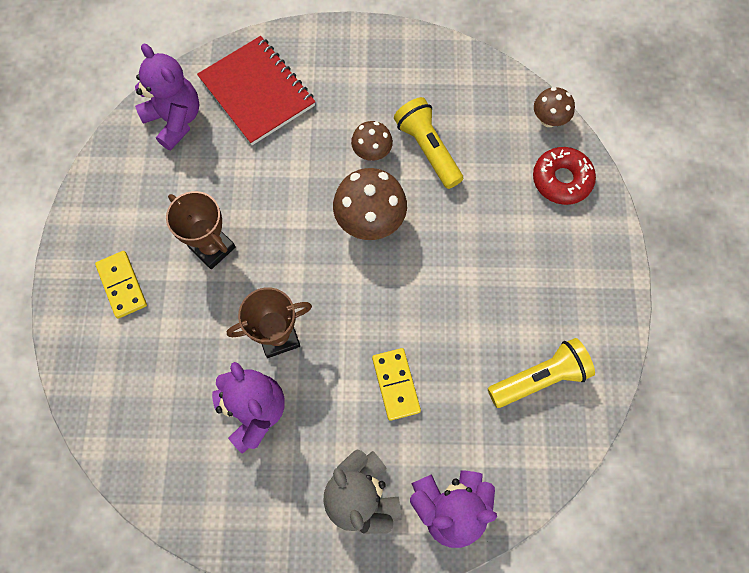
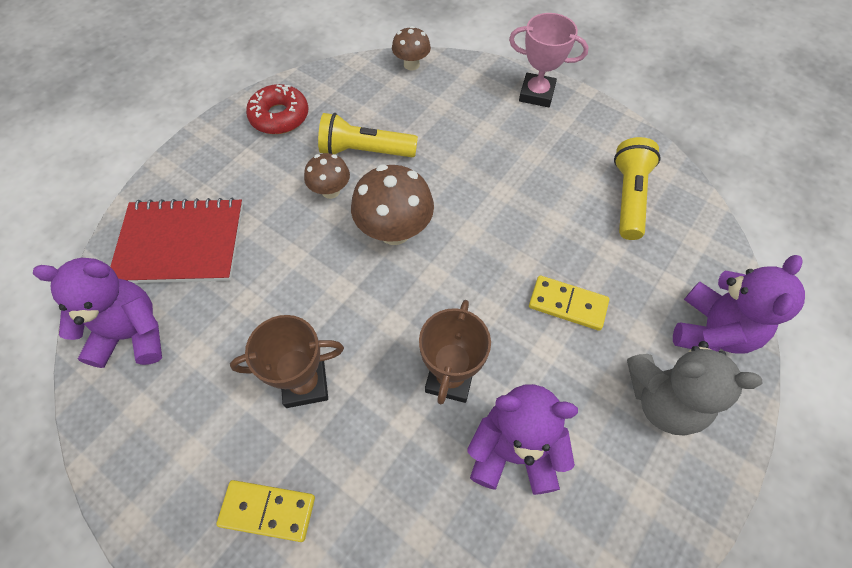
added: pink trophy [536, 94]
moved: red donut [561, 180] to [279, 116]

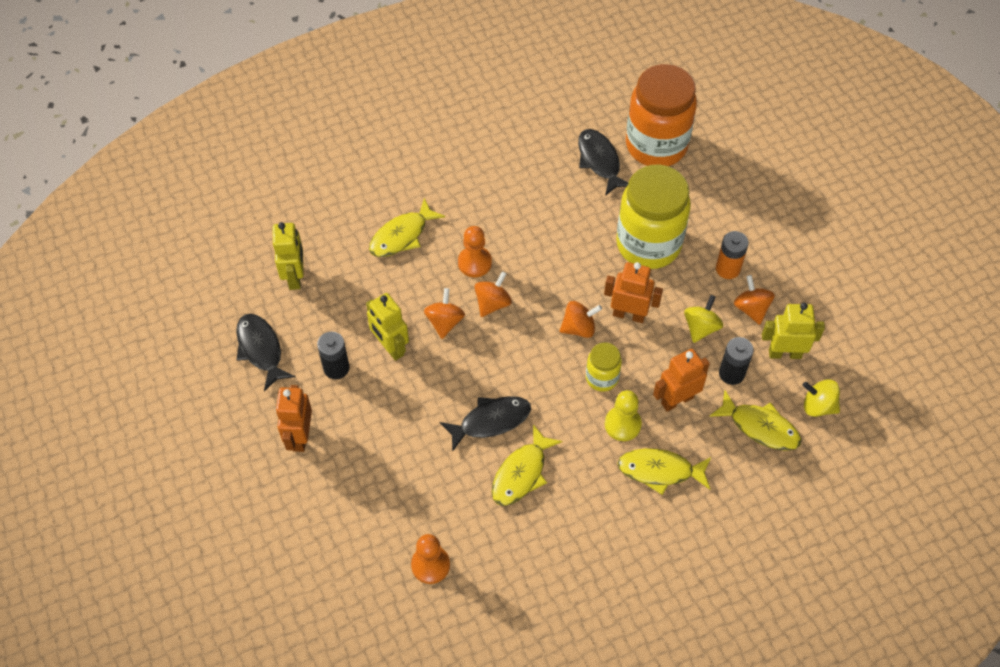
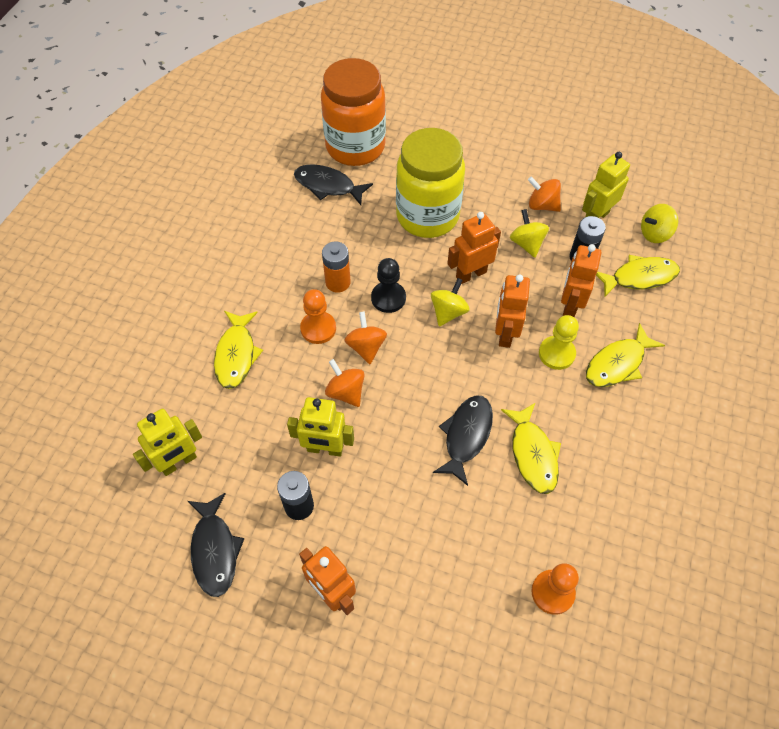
added: black pawn [388, 298]
moved: orange battery [727, 269] to [338, 282]
replaced: yellow jar [602, 378] to orange robot [505, 333]
recoloured: orange spinning top [579, 328] to yellow spinning top [448, 312]
turned: black fish [261, 349] = [215, 550] 120 degrees counterclockwise; yellow robot [295, 276] = [179, 462] 105 degrees clockwise

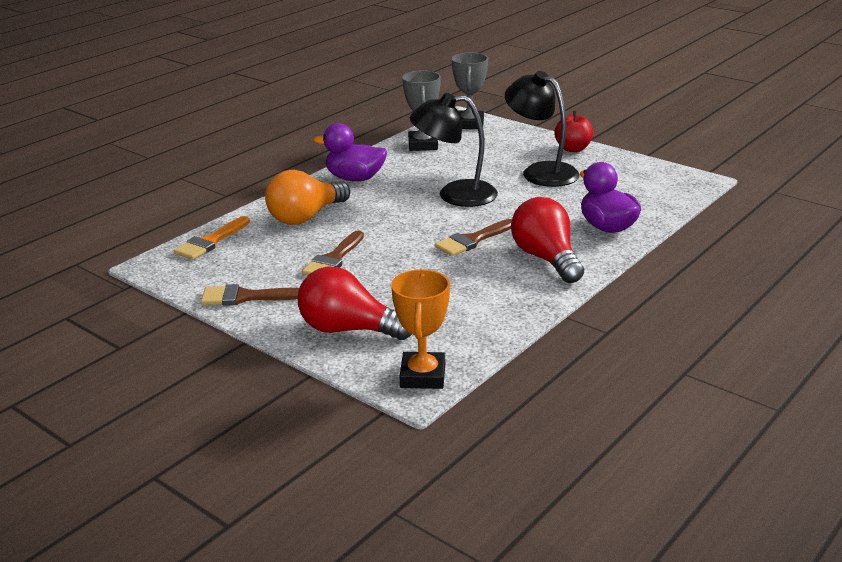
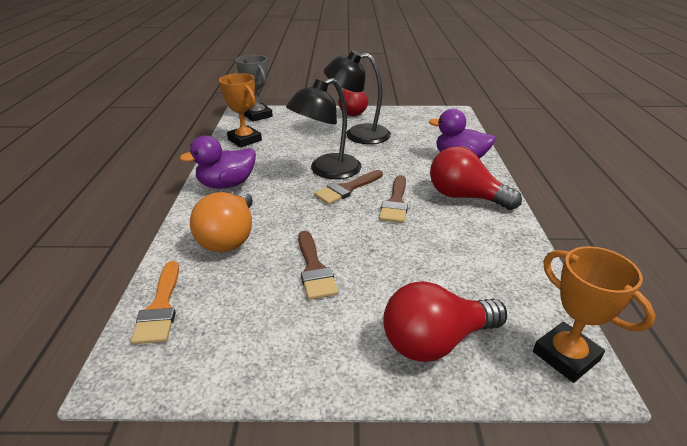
moved: brown brush [245, 297] to [346, 189]
recoloured: grey trophy [423, 145] to orange trophy [244, 140]

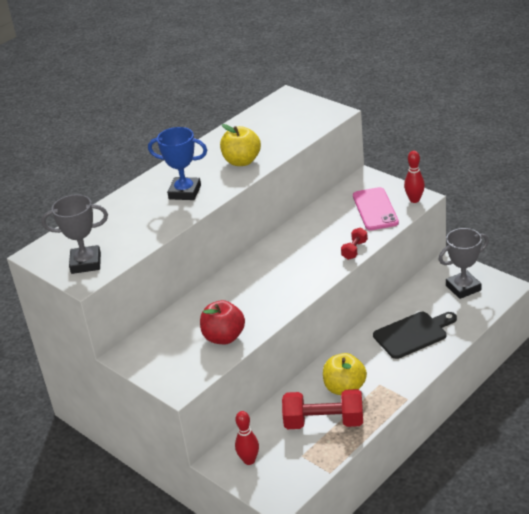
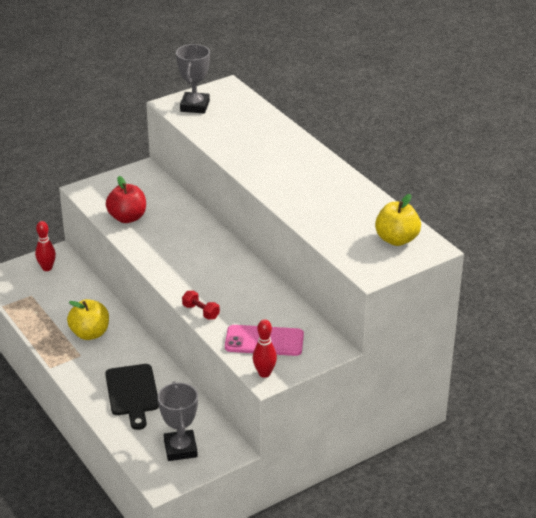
removed: blue trophy [185, 192]; red dumbbell [324, 422]
moved: yellow apple [242, 161] to [396, 239]

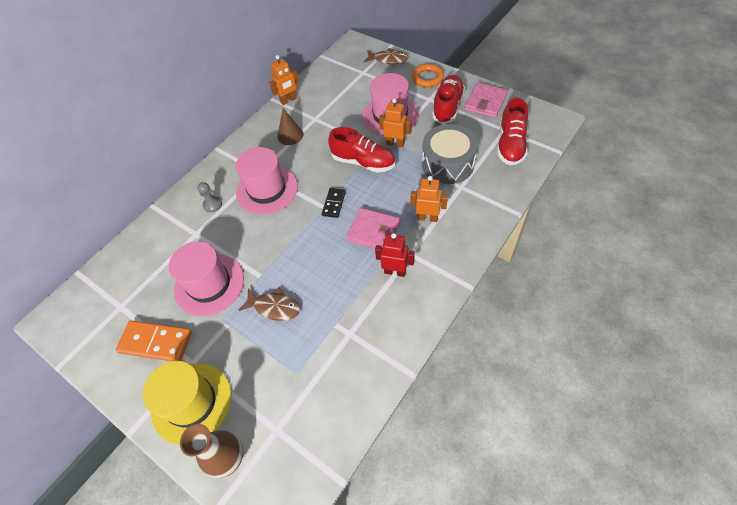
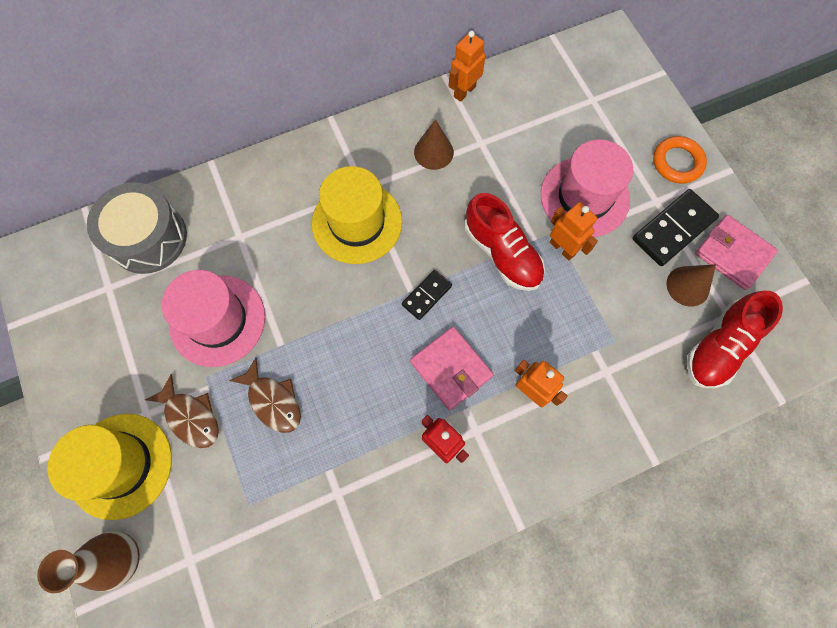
removed: orange domino [156, 342]; grey pawn [212, 204]
added: brown cone [688, 286]
moved: brown fish [388, 60] to [191, 416]; grey drum [447, 164] to [148, 238]
replaced: red shoe [447, 107] to black domino [673, 229]
recoloured: pink hat [267, 190] to yellow hat [357, 222]
turned: orange robot [288, 100] = [464, 91] 135 degrees clockwise; pink wallet [485, 102] = [733, 254] 75 degrees clockwise

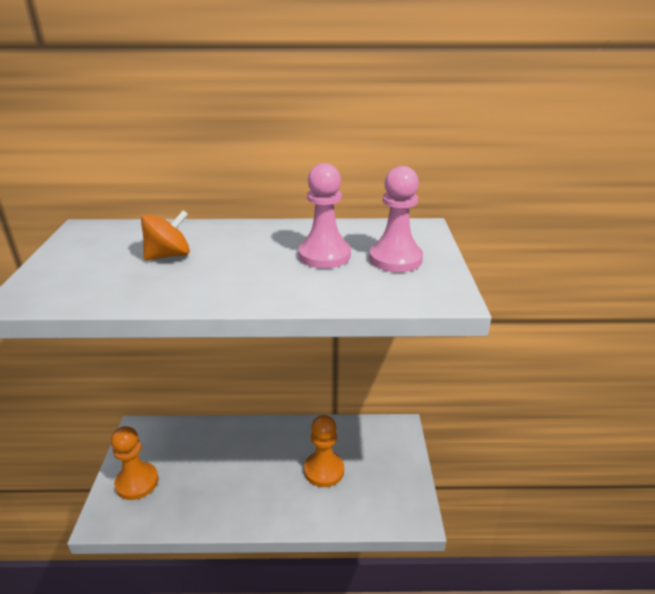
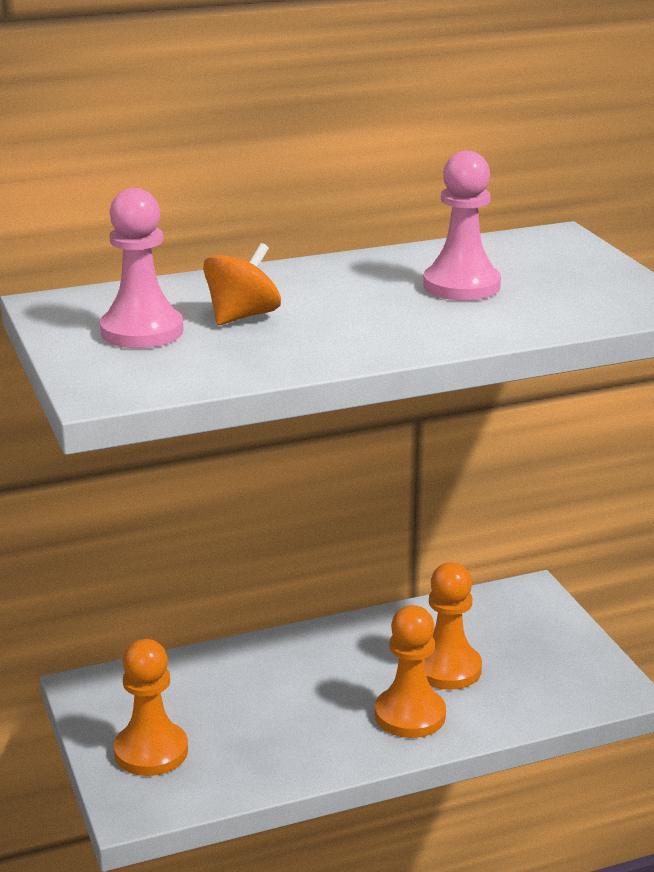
added: orange pawn [410, 715]
moved: pink pawn [395, 259] to [142, 331]

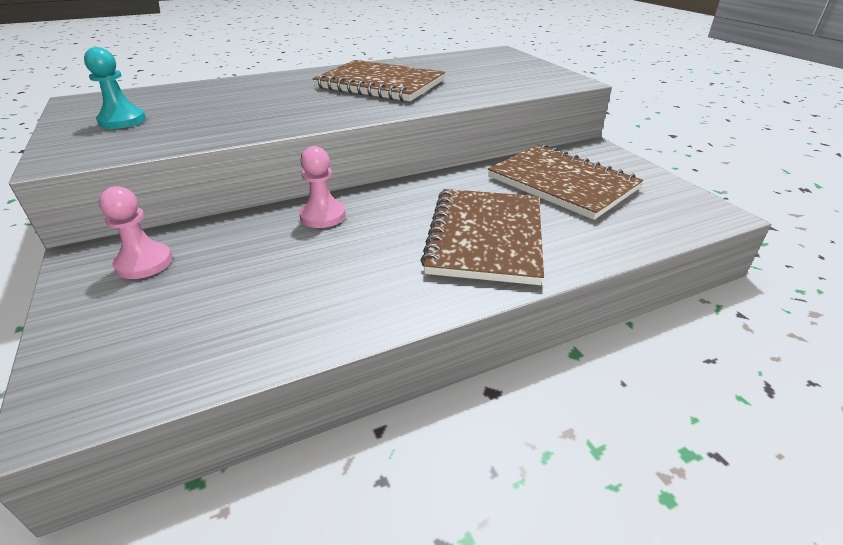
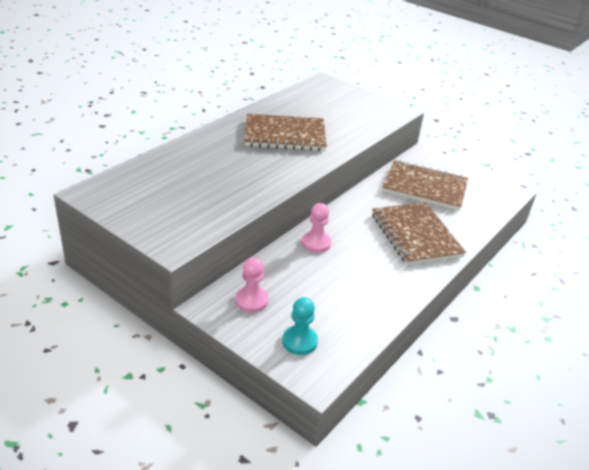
moved: turquoise pawn [122, 121] to [299, 341]

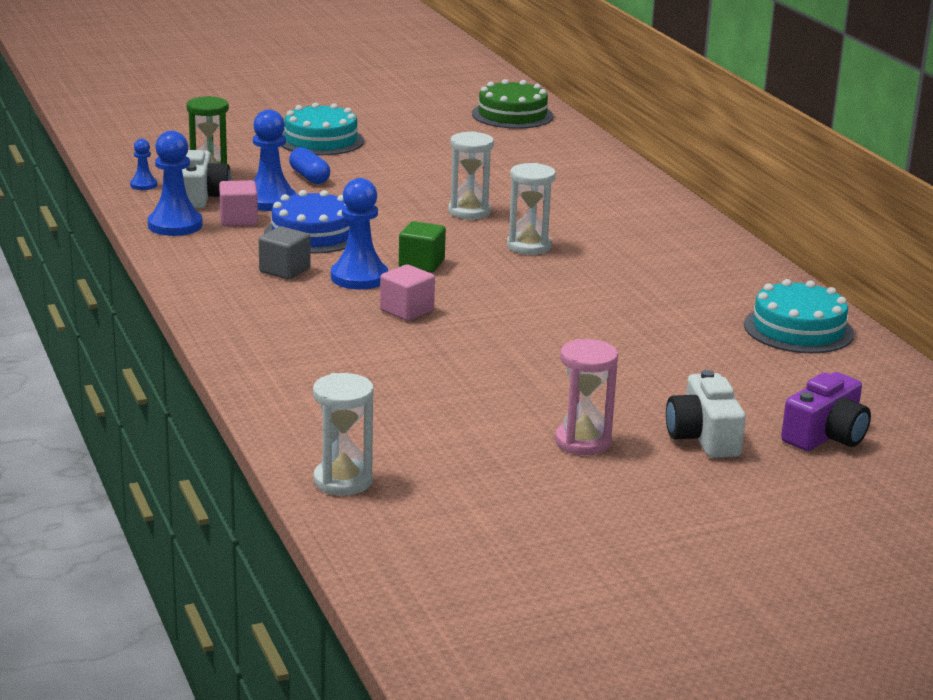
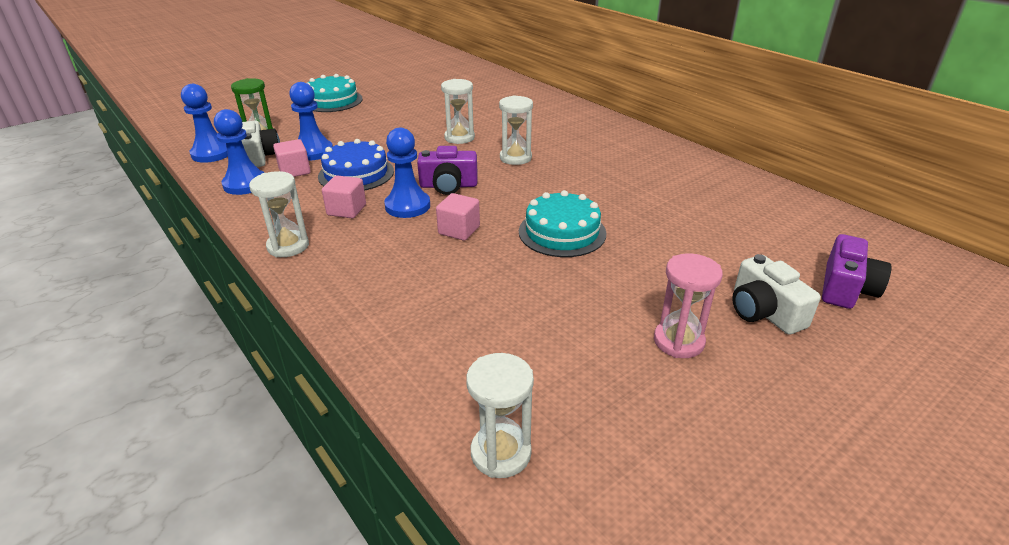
removed: blue capsule [309, 177]; green cake [512, 115]
added: white hourglass [288, 246]
moved: turquoise cake [798, 329] to [562, 232]
replaced: green cube [421, 264] to purple camera [448, 186]
recoloured: grey cube [284, 270] to pink cube [346, 210]
resized: blue pawn [143, 185] = [212, 154] x1.92

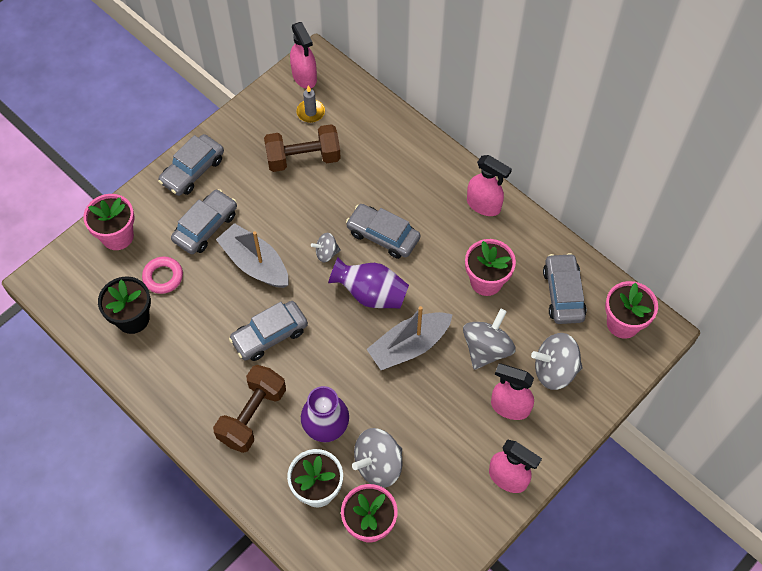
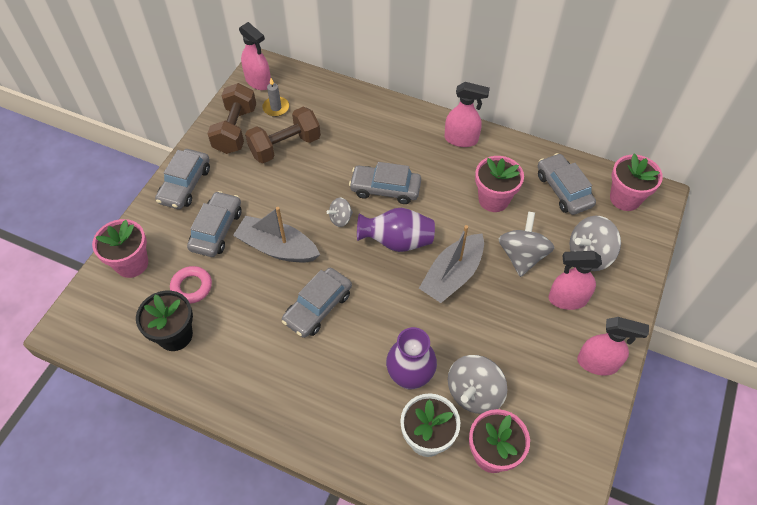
moved: brown dumbbell [252, 415] to [235, 130]

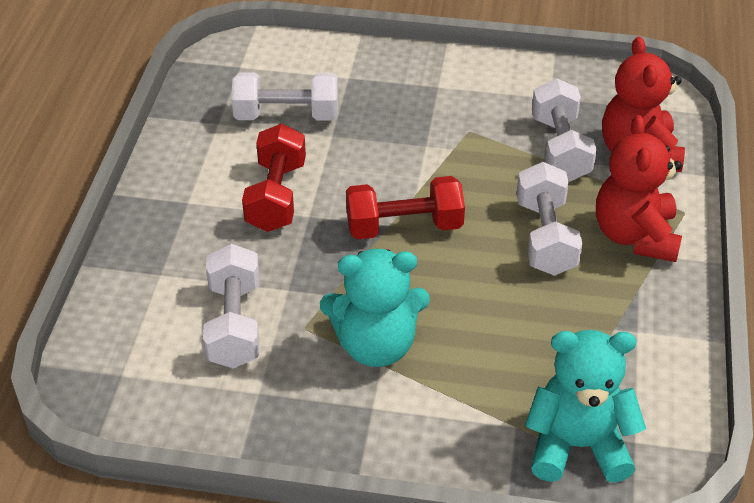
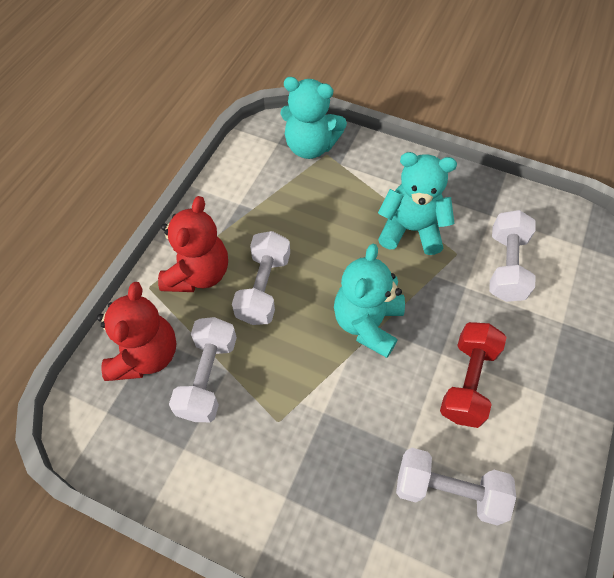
replaced: red dumbbell [404, 227] to turquoise teddy bear [367, 323]

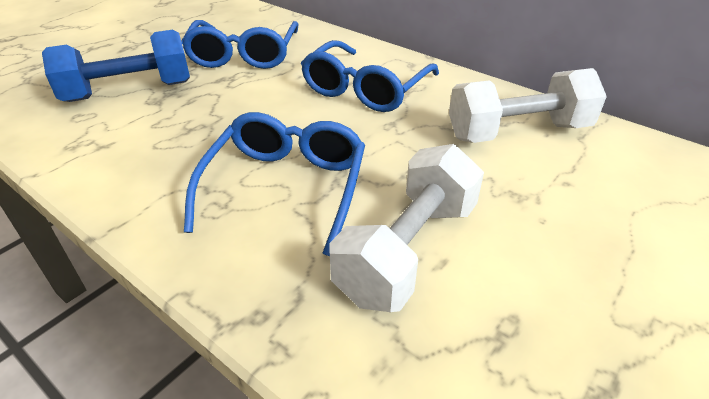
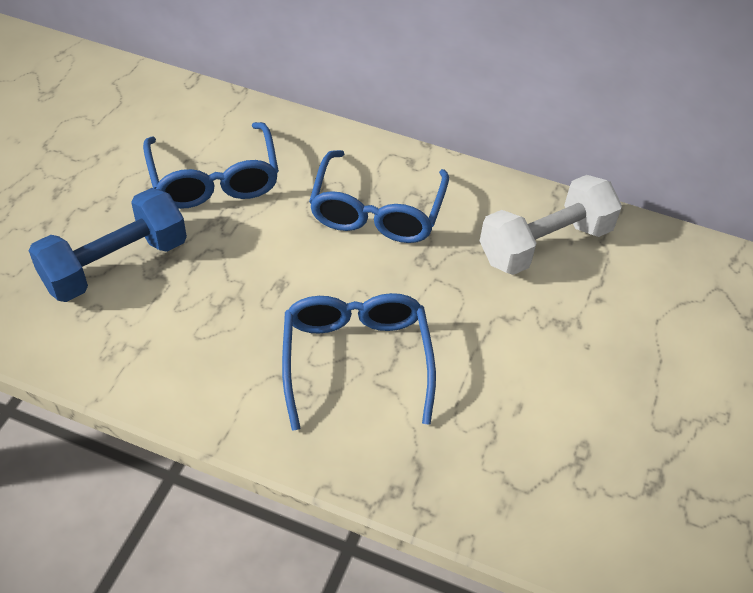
removed: white dumbbell [408, 250]

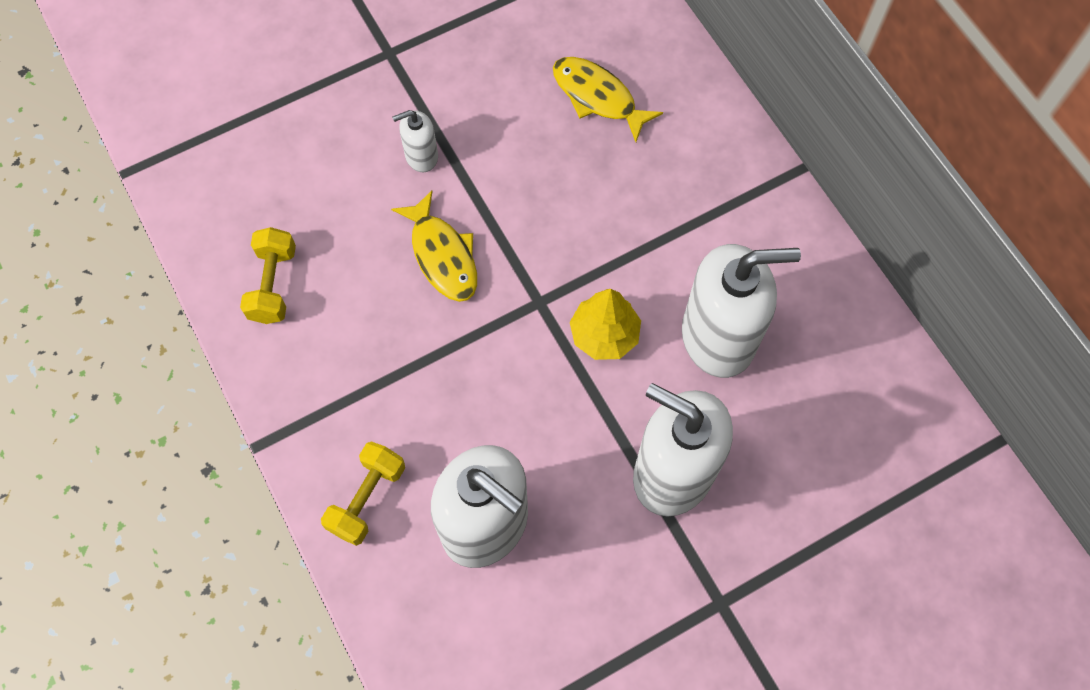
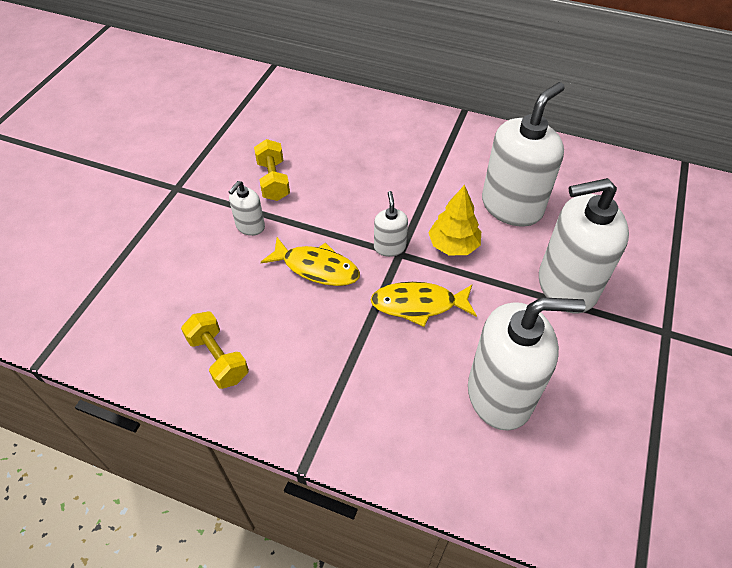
added: white soap dispenser [389, 247]
moved: yellow dumbbell [367, 499] to [273, 181]; yellow fish [598, 97] to [418, 304]

